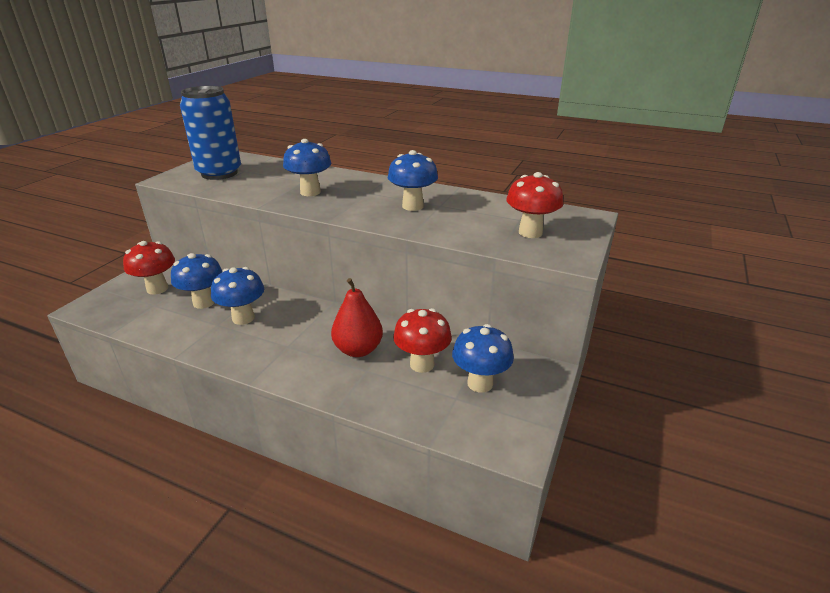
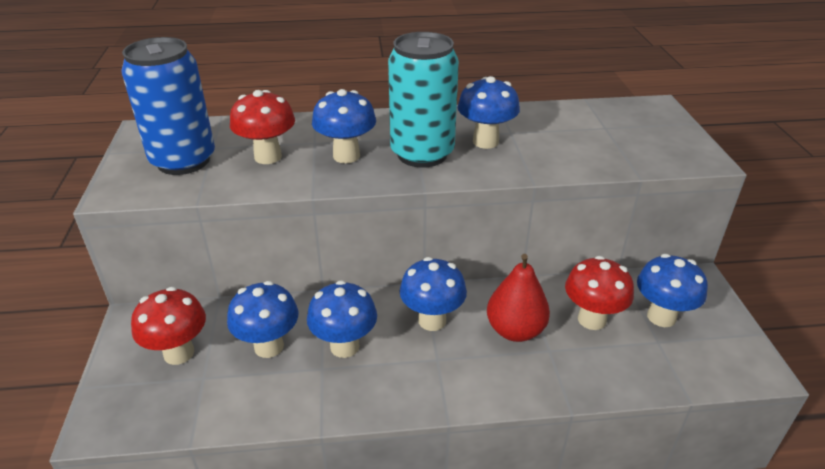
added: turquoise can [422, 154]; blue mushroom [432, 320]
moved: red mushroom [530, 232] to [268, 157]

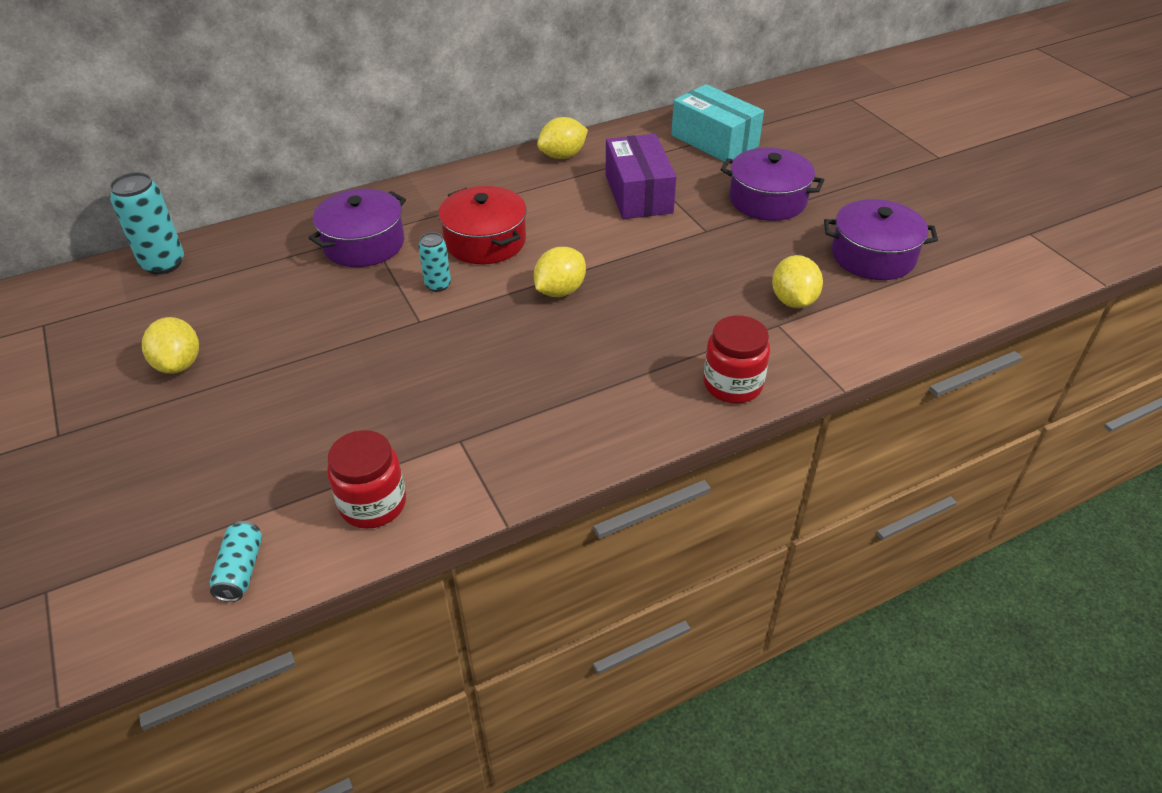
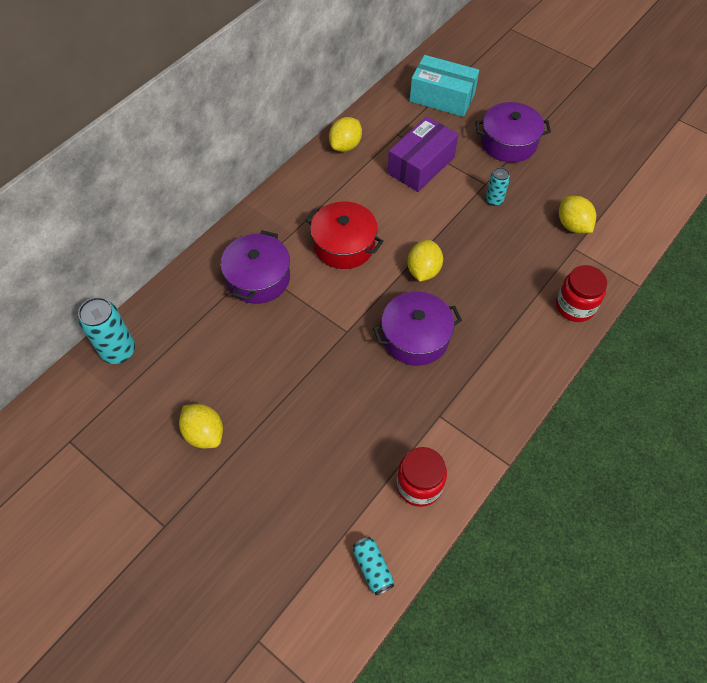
moved: turquoise can [438, 285] to [494, 200]; purple pot [873, 256] to [415, 337]
turned: purple box [638, 194] = [421, 165] 75 degrees clockwise

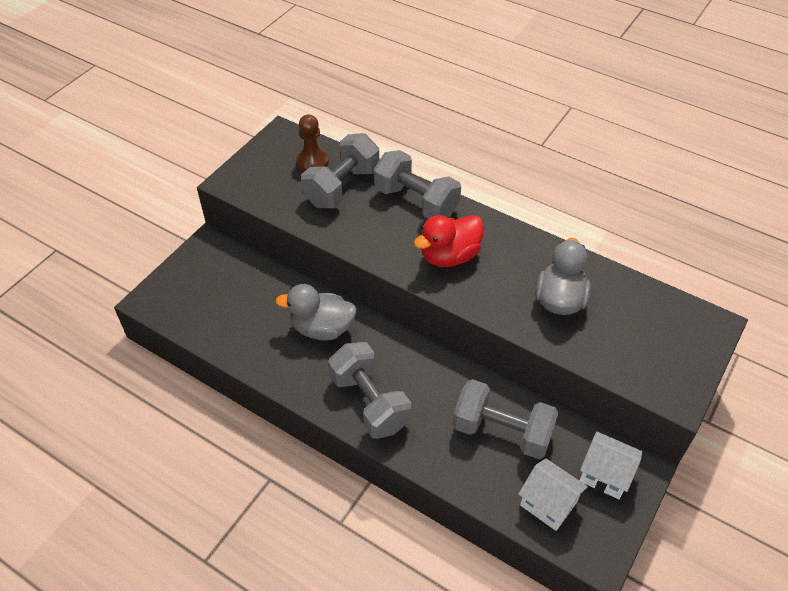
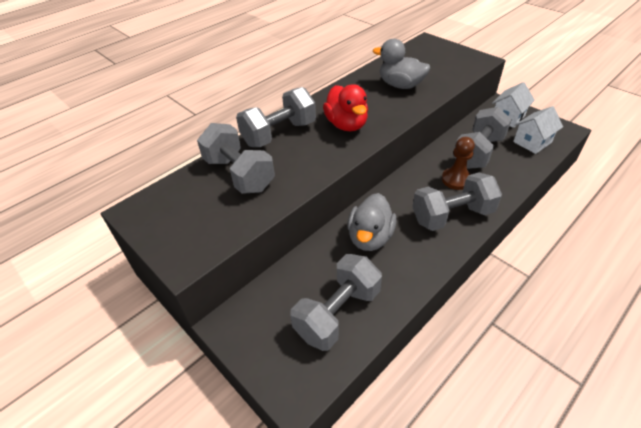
added: grey dumbbell [337, 313]
moved: brown pawn [312, 162] to [456, 180]

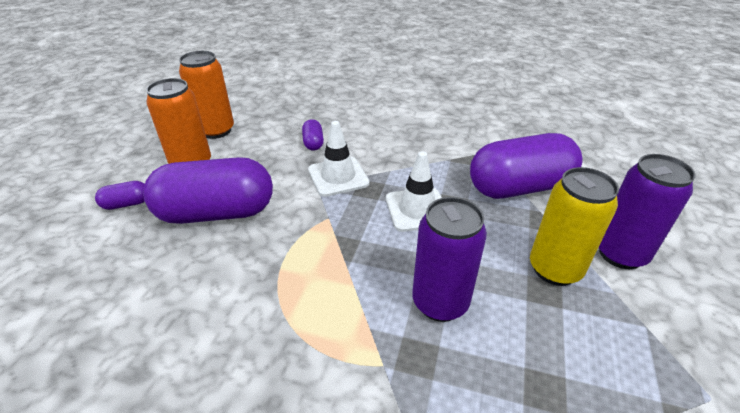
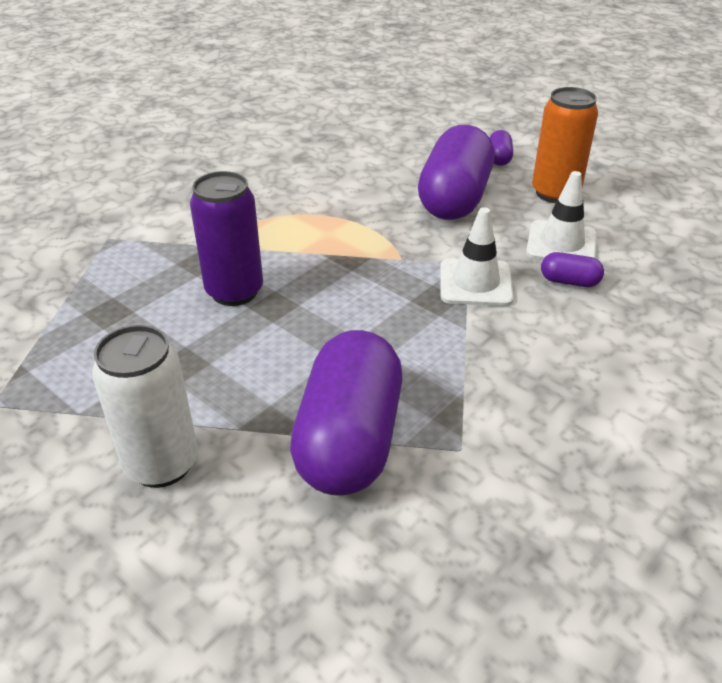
removed: orange can [216, 131]; yellow can [554, 269]
moved: white traffic cone [417, 209] to [561, 244]
recoloured: purple can [620, 254] to white can [161, 464]

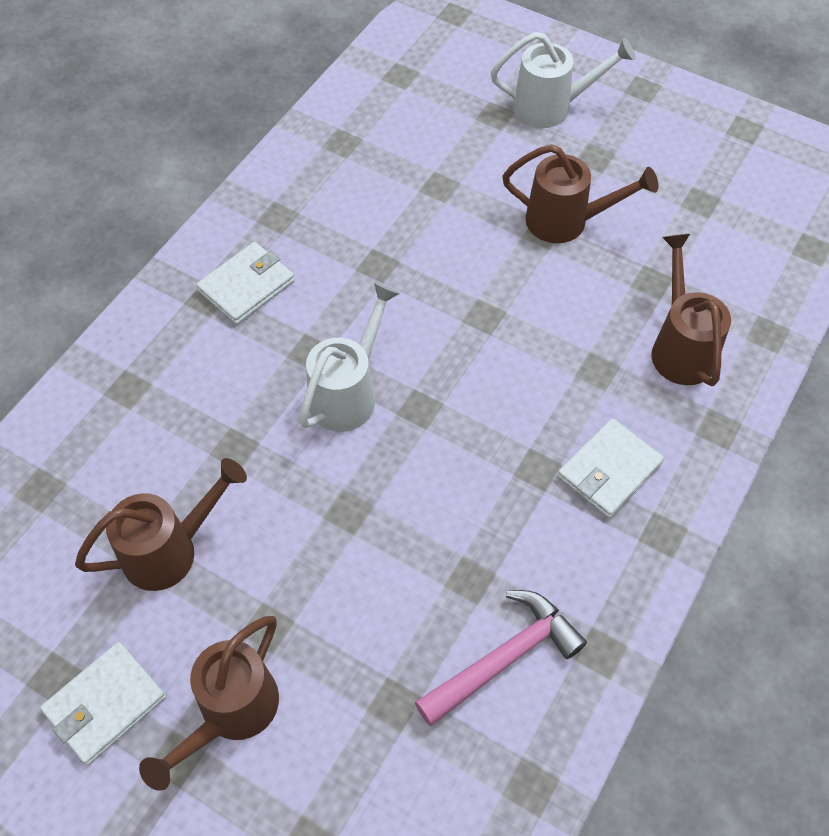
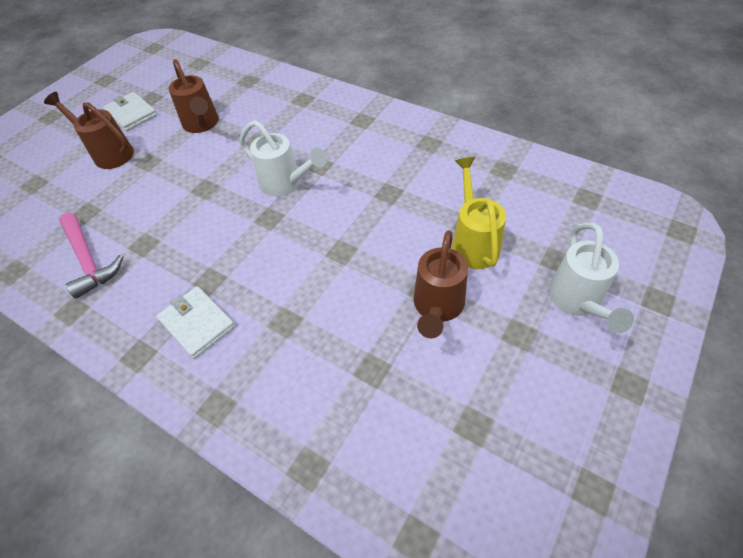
removed: white wallet [246, 286]; brown watering can [680, 347]
added: yellow watering can [473, 243]

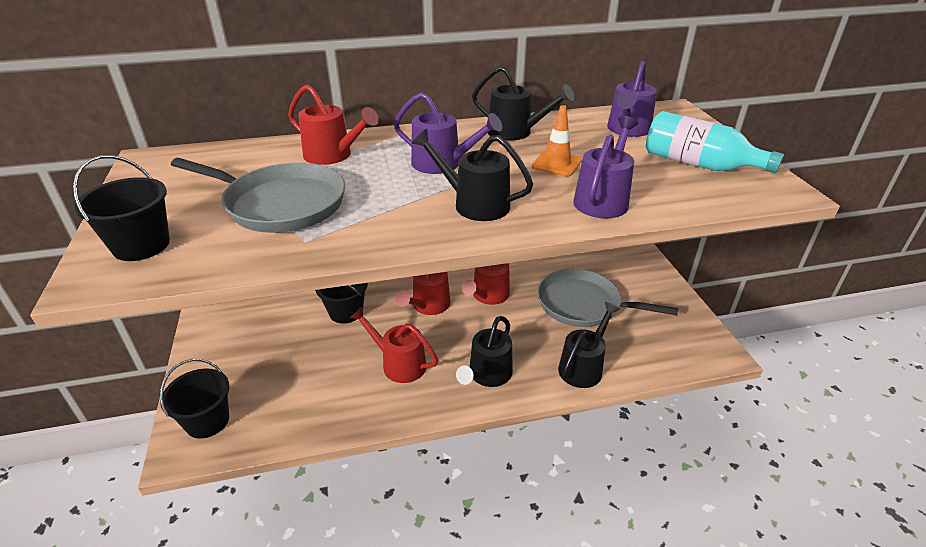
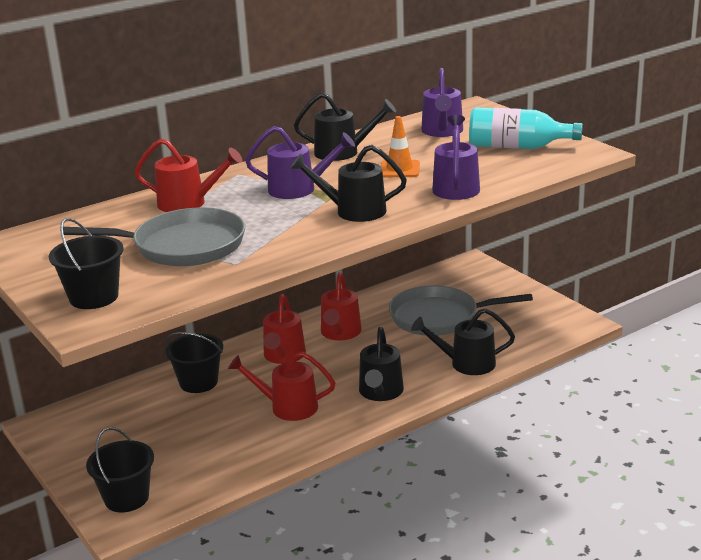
turned: black watering can [583, 366] = [466, 363] 105 degrees counterclockwise

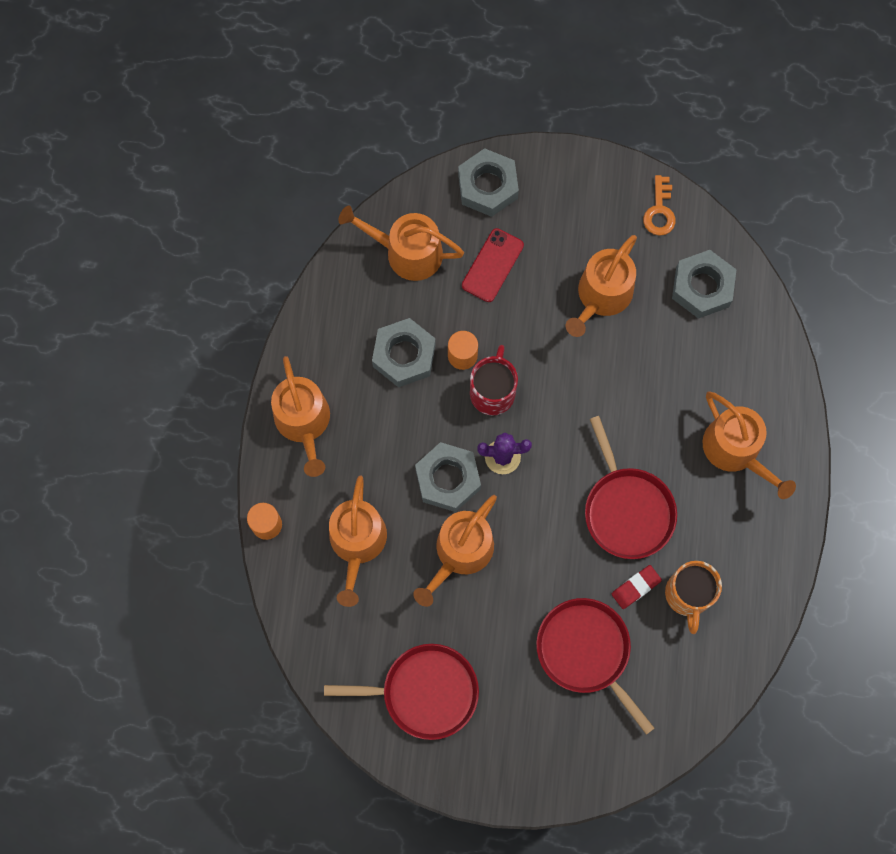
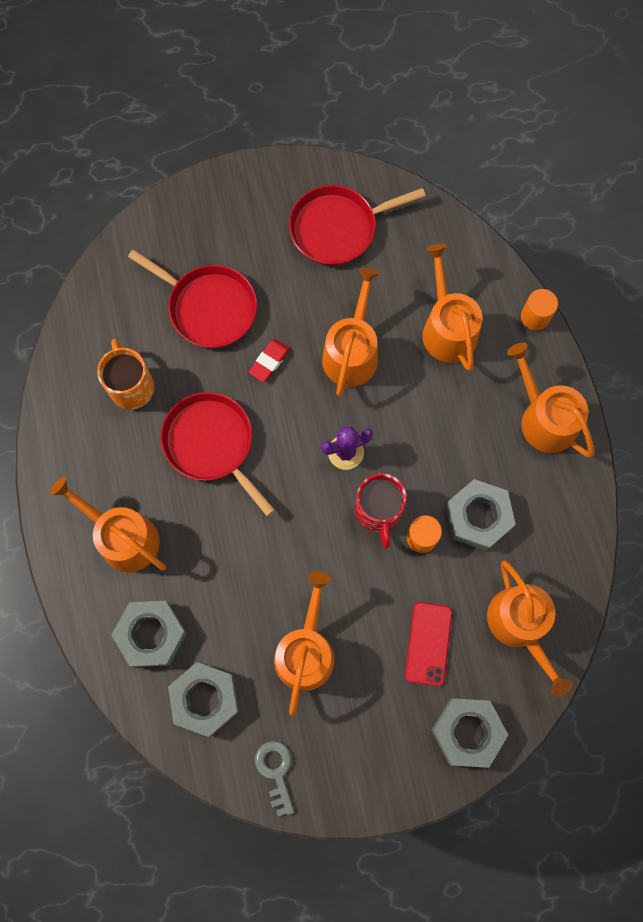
moved: grey nut [447, 479] to [151, 634]; red eraser [636, 587] to [269, 361]
recoloured: orange key [659, 211] to grey key [276, 771]
turned: orange watering can [407, 252] = [520, 625] 75 degrees clockwise

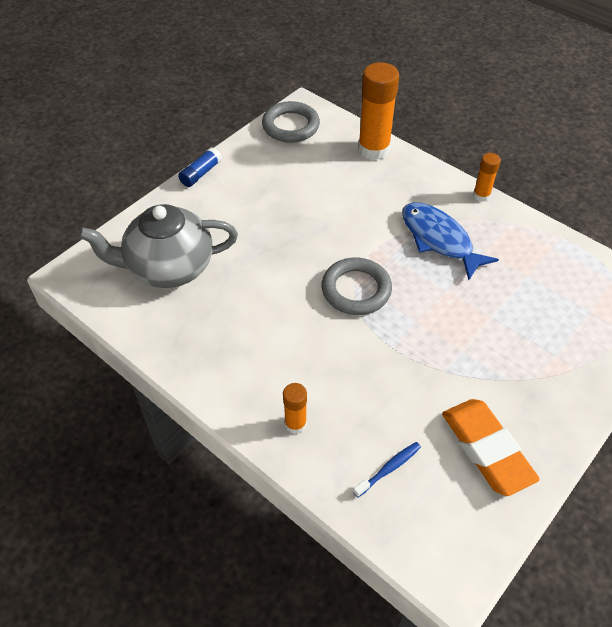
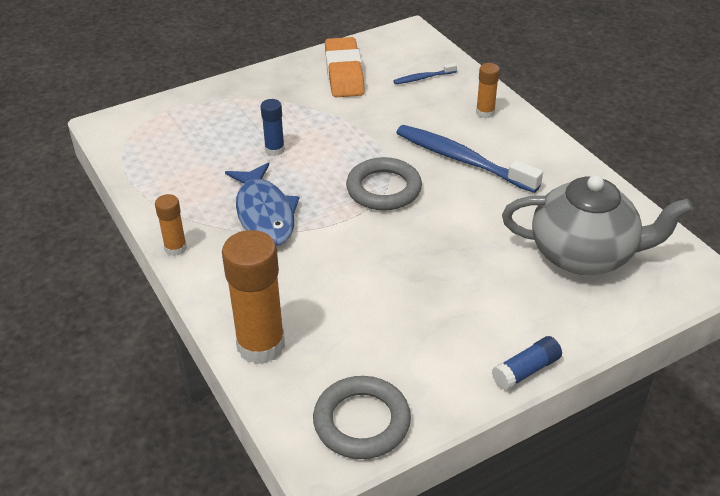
added: blue glue stick [274, 150]; blue toothbrush [462, 160]

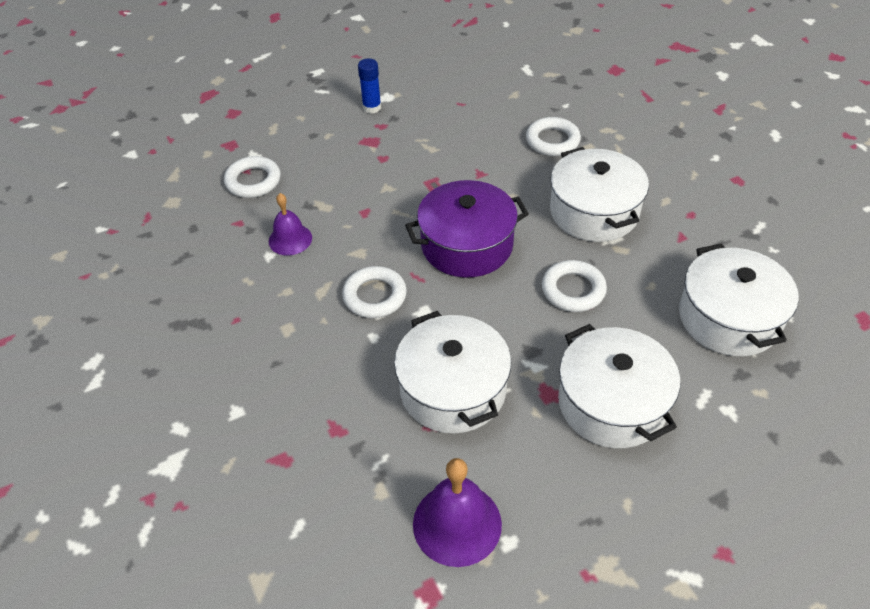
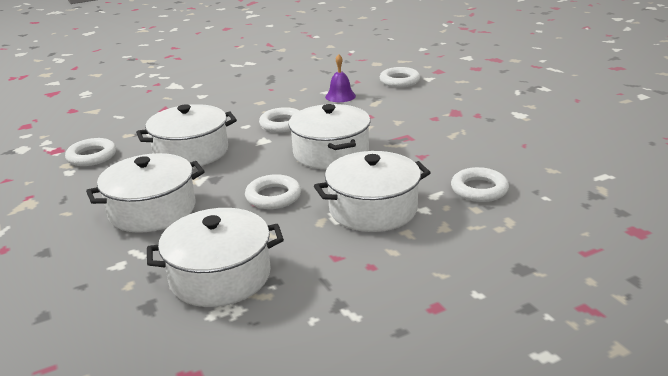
removed: blue glue stick [372, 107]
replaced: purple bell [457, 523] to white ring [92, 156]
recoloured: purple pot [467, 245] to white pot [331, 153]

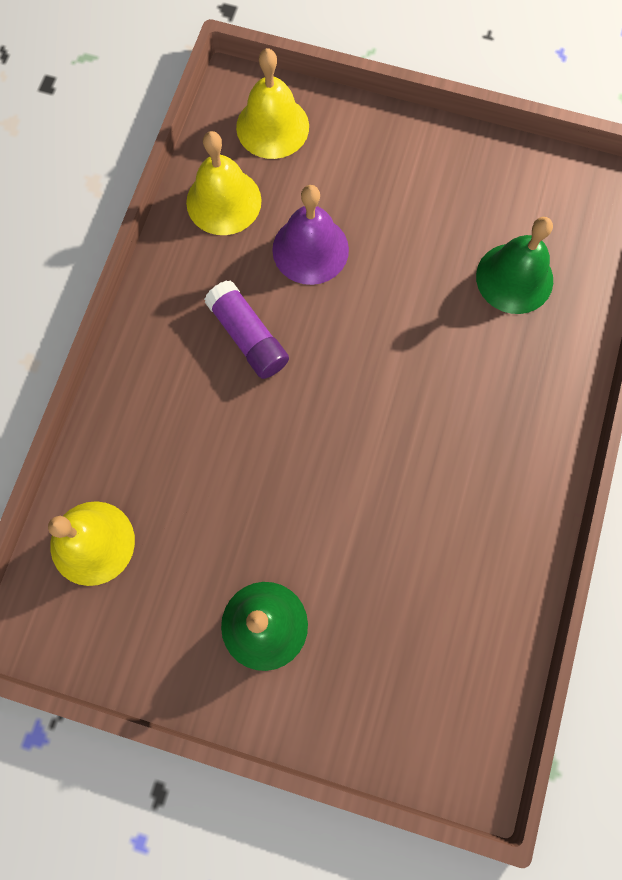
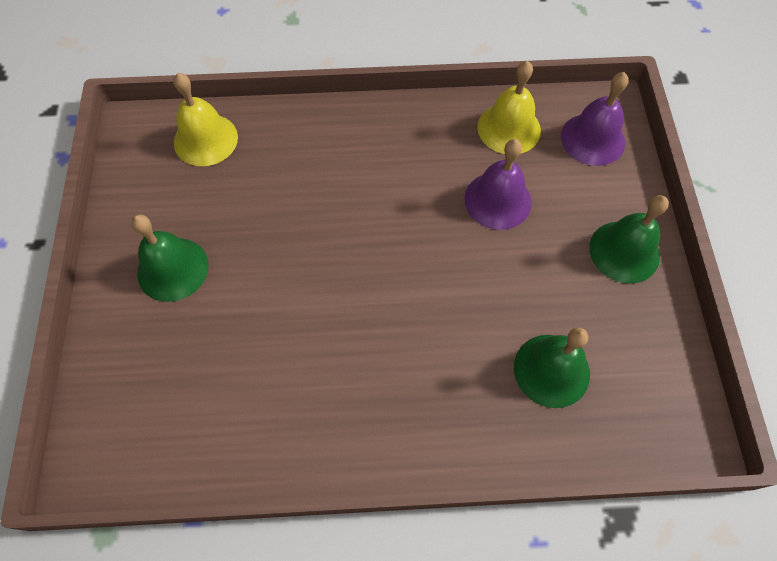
removed: purple glue stick [248, 336]
added: green bell [624, 251]
recoloured: yellow bell [272, 127] to purple bell [593, 139]

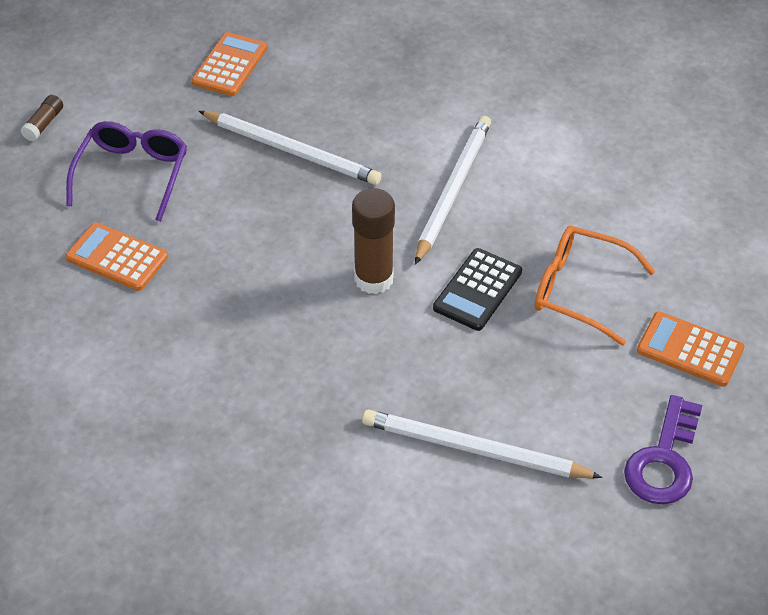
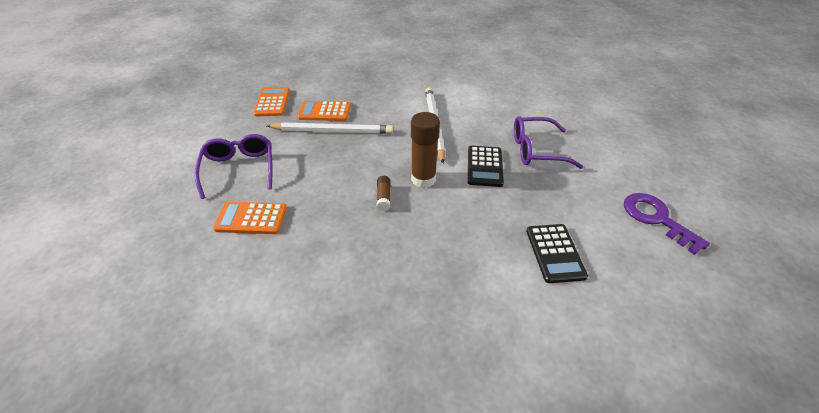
moved: brown glue stick [44, 124] to [383, 197]; orange calculator [690, 350] to [324, 112]
replaced: white pencil [475, 450] to black calculator [555, 253]
recoloured: orange glasses [579, 290] to purple glasses [536, 150]
turned: purple key [664, 460] = [656, 219] 150 degrees clockwise

